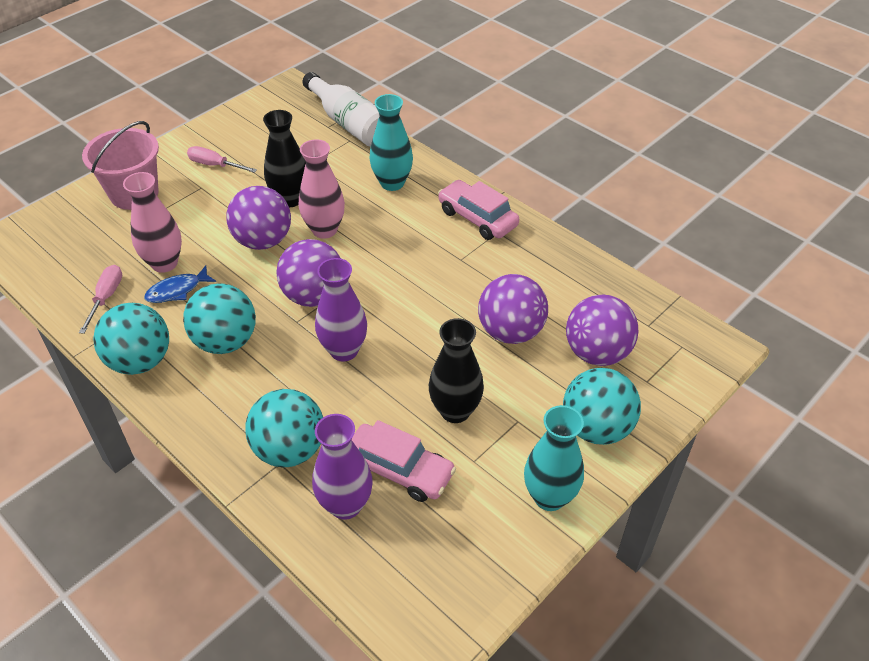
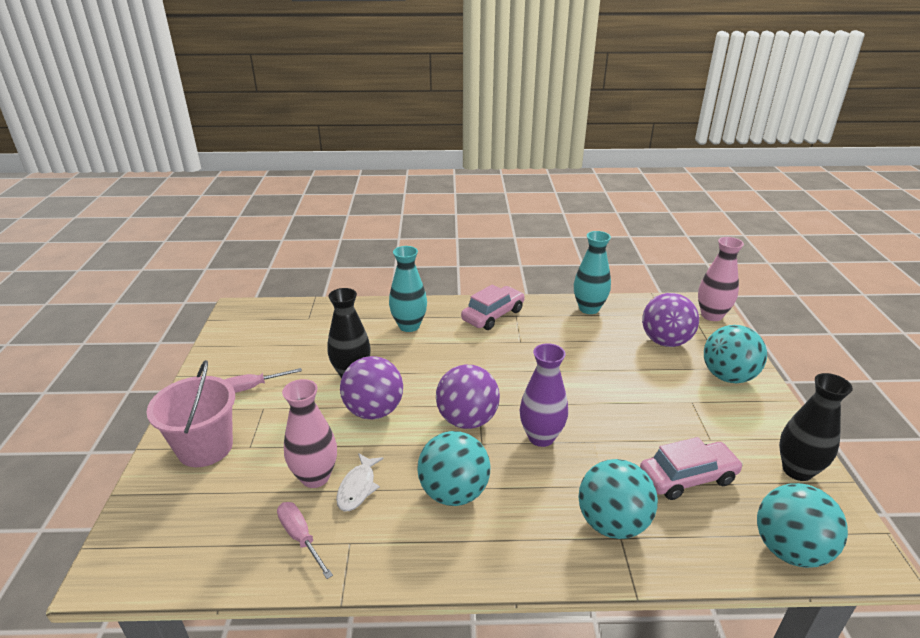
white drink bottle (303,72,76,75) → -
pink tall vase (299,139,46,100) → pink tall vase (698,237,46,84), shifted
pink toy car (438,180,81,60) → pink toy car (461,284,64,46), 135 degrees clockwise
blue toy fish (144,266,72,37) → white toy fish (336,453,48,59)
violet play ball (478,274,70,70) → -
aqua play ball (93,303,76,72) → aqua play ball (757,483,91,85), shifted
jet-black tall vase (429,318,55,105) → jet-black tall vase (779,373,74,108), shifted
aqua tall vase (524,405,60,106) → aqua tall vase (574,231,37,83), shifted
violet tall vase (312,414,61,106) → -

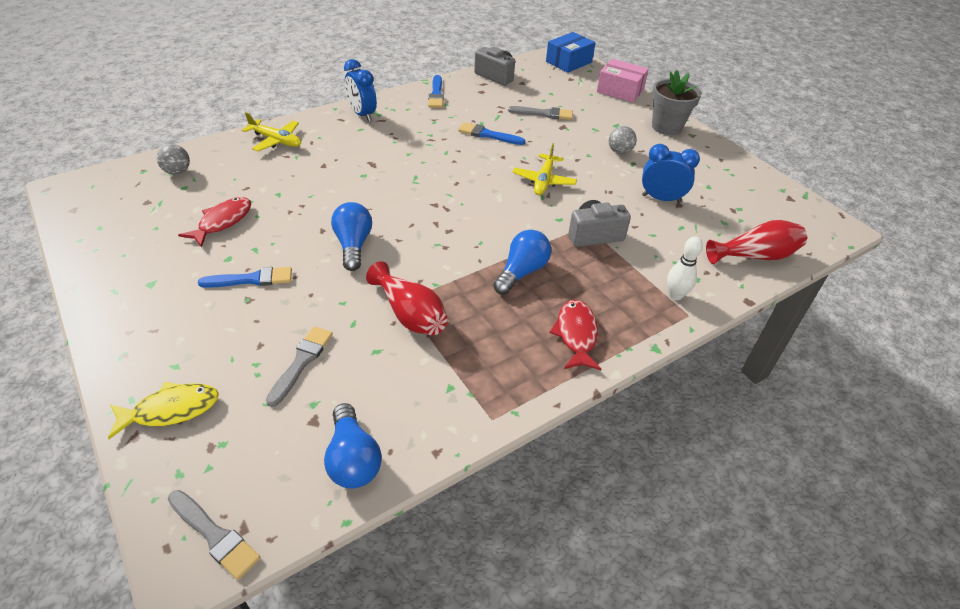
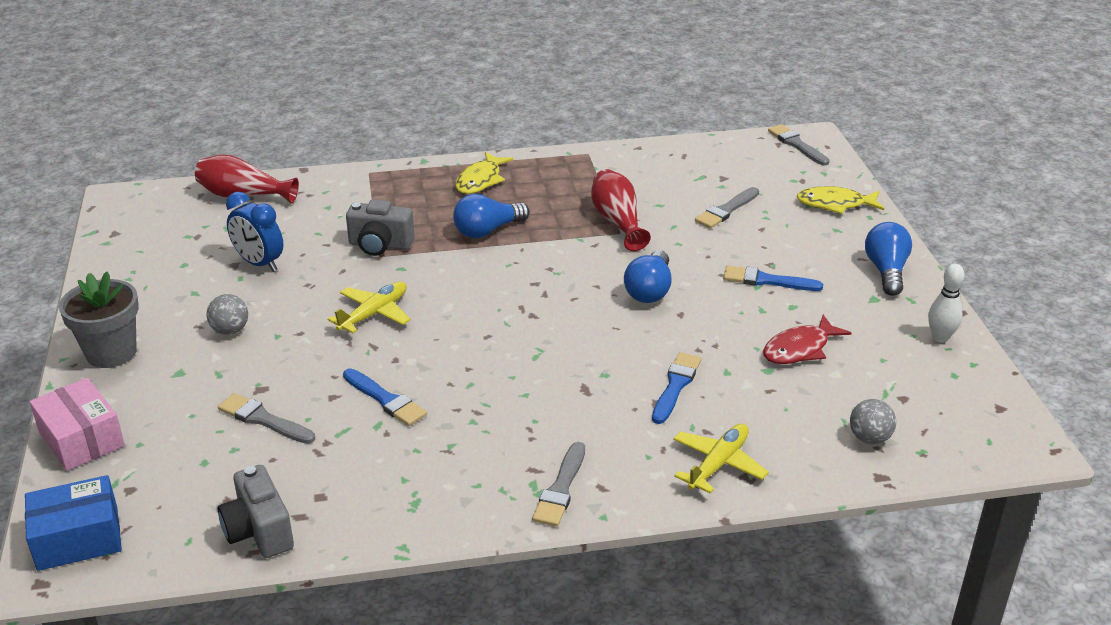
blue alarm clock (344,59,33,63) → gray paintbrush (532,442,53,85)
blue paintbrush (428,75,16,33) → blue paintbrush (652,352,50,72), shifted
yellow aeroplane (242,112,59,39) → yellow aeroplane (673,424,96,70), 75 degrees clockwise
white bowling pin (667,237,36,63) → white bowling pin (928,264,37,79), shifted
scarlet toy fish (549,300,52,70) → yellow toy fish (455,152,58,42)
blue lightbulb (324,403,58,86) → blue lightbulb (865,222,47,74), shifted

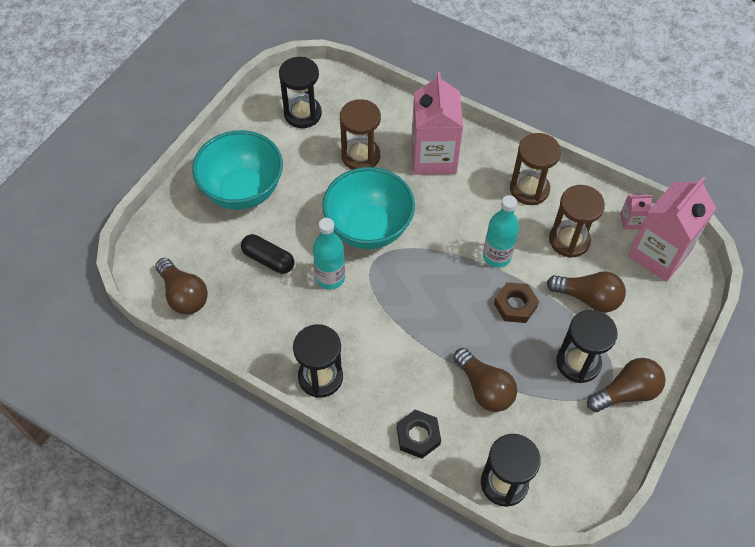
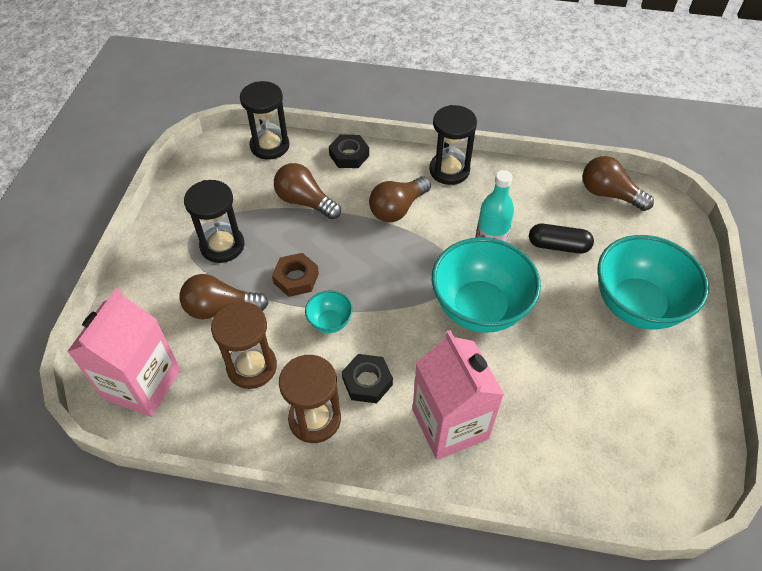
jet-black hourglass (279,57,43,71) → -
brown hourglass (340,99,41,71) → -
pink carton (620,194,33,36) → -
aqua drink bottle (483,195,36,73) → aqua bowl (305,291,48,42)
brown lightbulb (587,358,79,54) → brown lightbulb (369,177,62,45), shifted
- → jet-black hexagon nut (342,354,51,49)

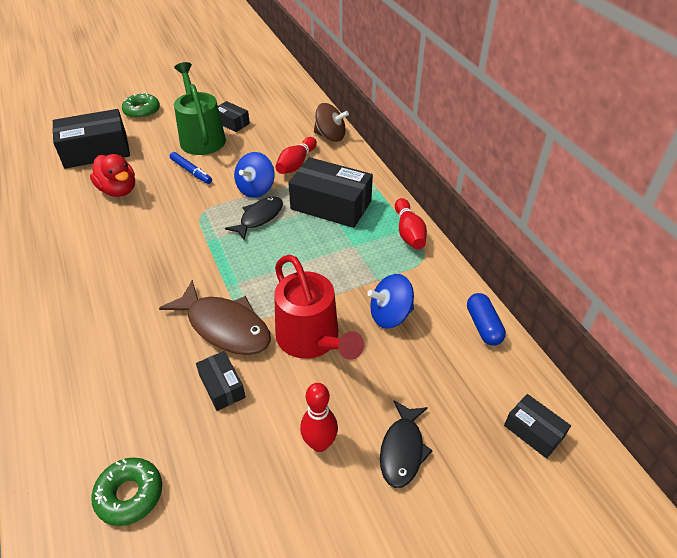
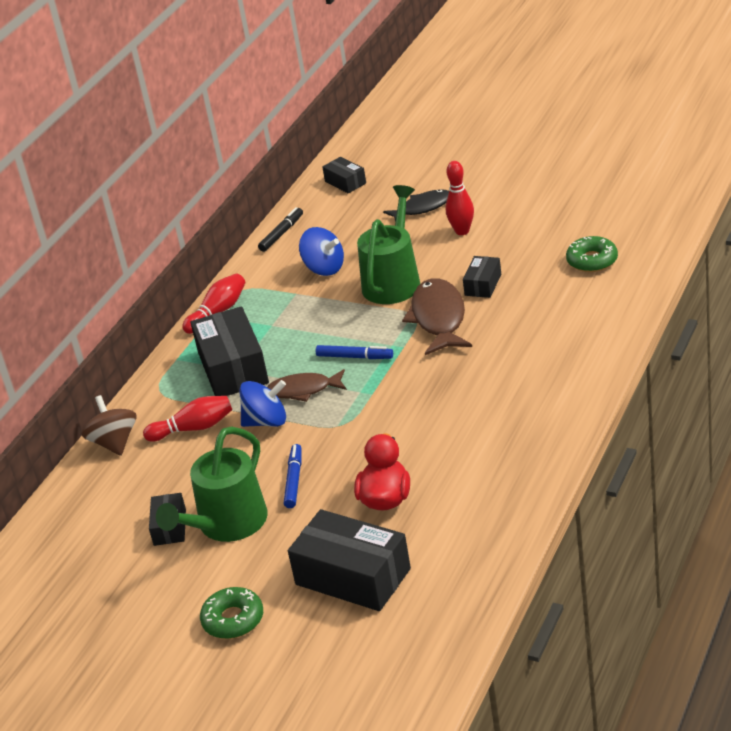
jet-black toy fish (225,197,58,43) → brown toy fish (267,369,80,33)
scarlet watering can (274,255,90,105) → leaf-green watering can (357,185,63,119)
blue pill shape (467,293,39,53) → jet-black felt pen (258,207,45,45)
jet-black box (504,394,67,64) → jet-black box (322,157,44,37), 45 degrees counterclockwise
- → blue felt pen (316,345,77,14)

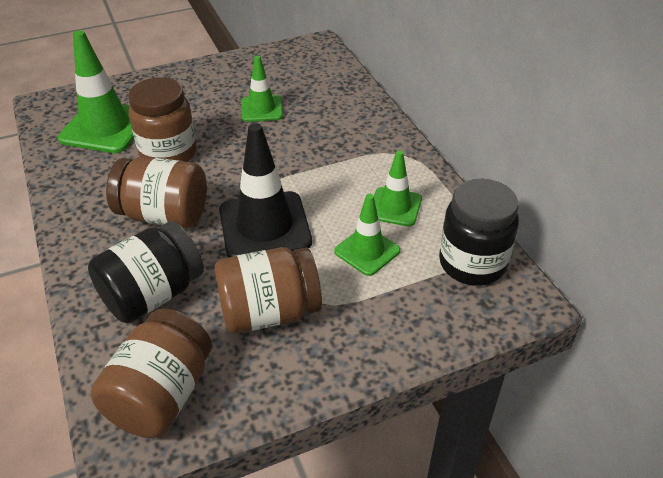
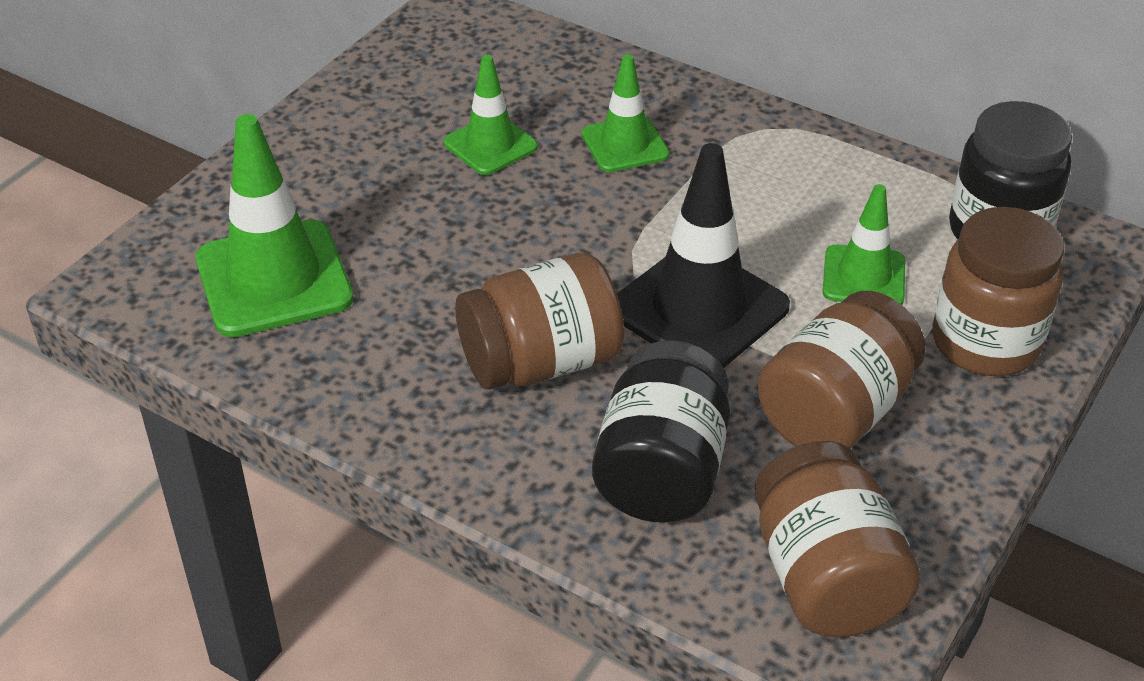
brown jam jar (128,77,69,85) → brown jam jar (932,207,132,169), shifted
leaf-green safety cone (374,150,48,77) → leaf-green safety cone (581,54,88,118), shifted

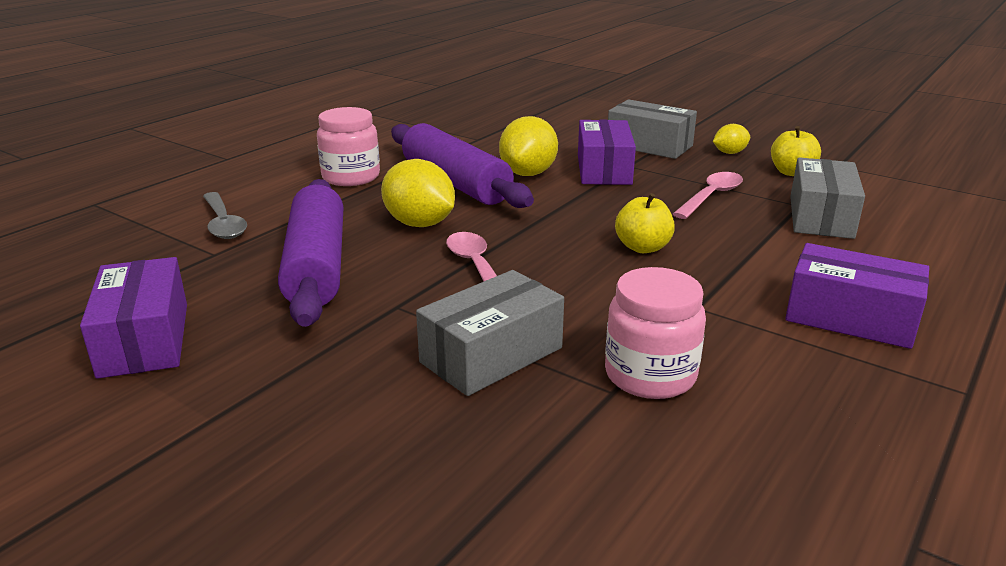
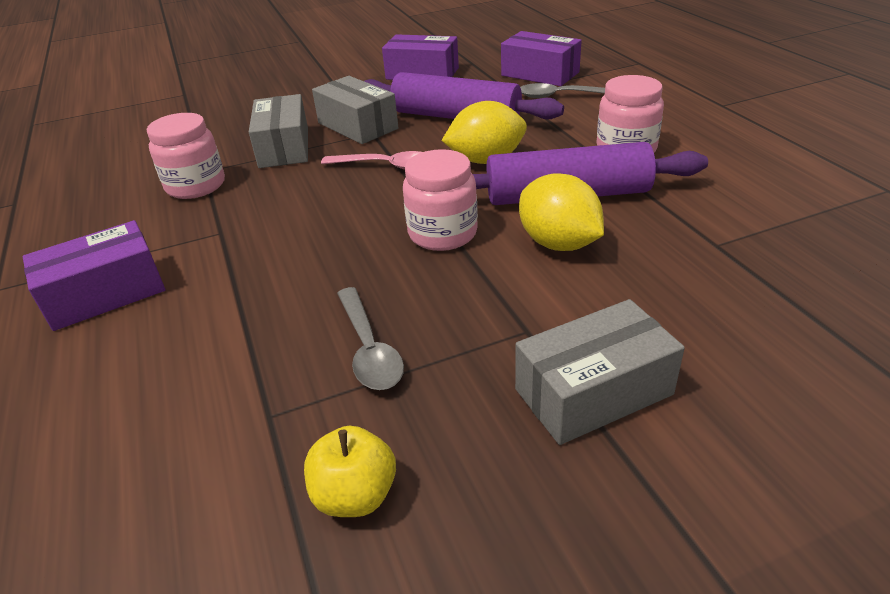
violet box (578,120,58,65) → violet box (501,31,81,55), shifted
yellow lemon (713,124,37,30) → -
gray box (790,157,75,82) → gray box (312,76,86,68), shifted
pink tablespoon (673,172,70,47) → gray tablespoon (337,287,67,103)
yellow toy apple (615,193,60,60) → -
- → pink jam jar (403,149,75,102)

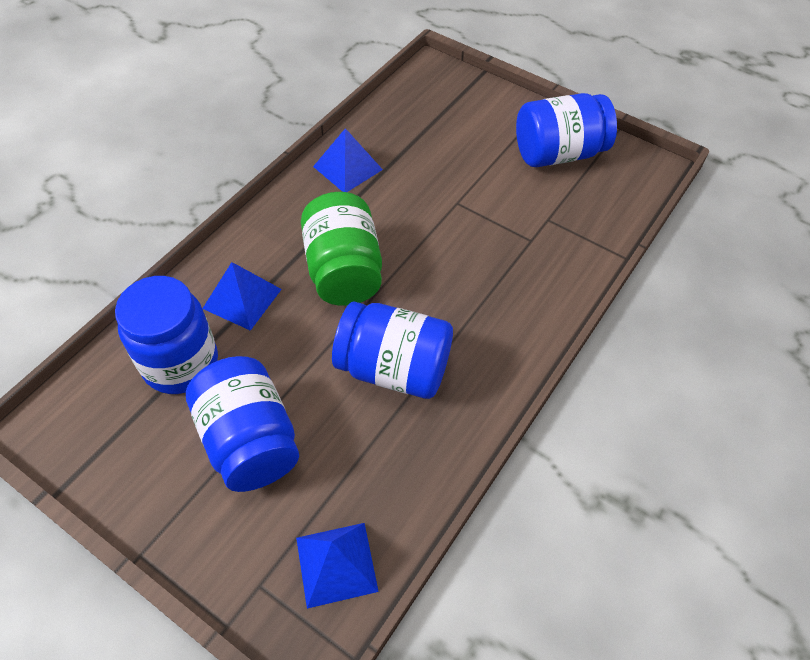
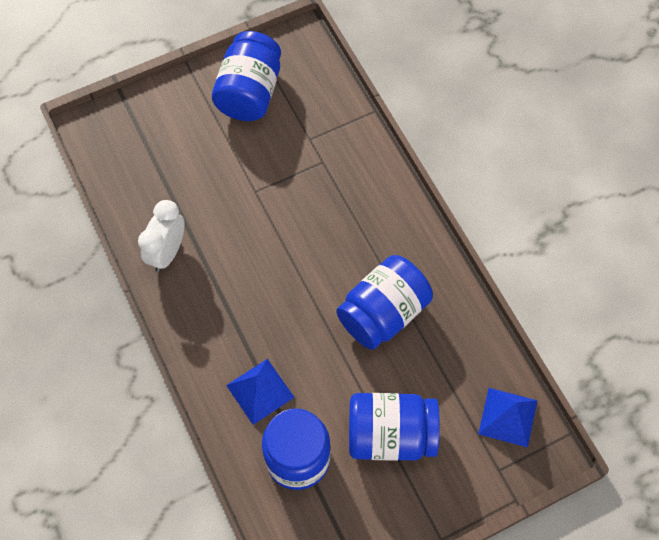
blue pyramid shape (313,128,70,64) → white alarm clock (138,200,46,72)
leaf-green jam jar (301,192,81,114) → -

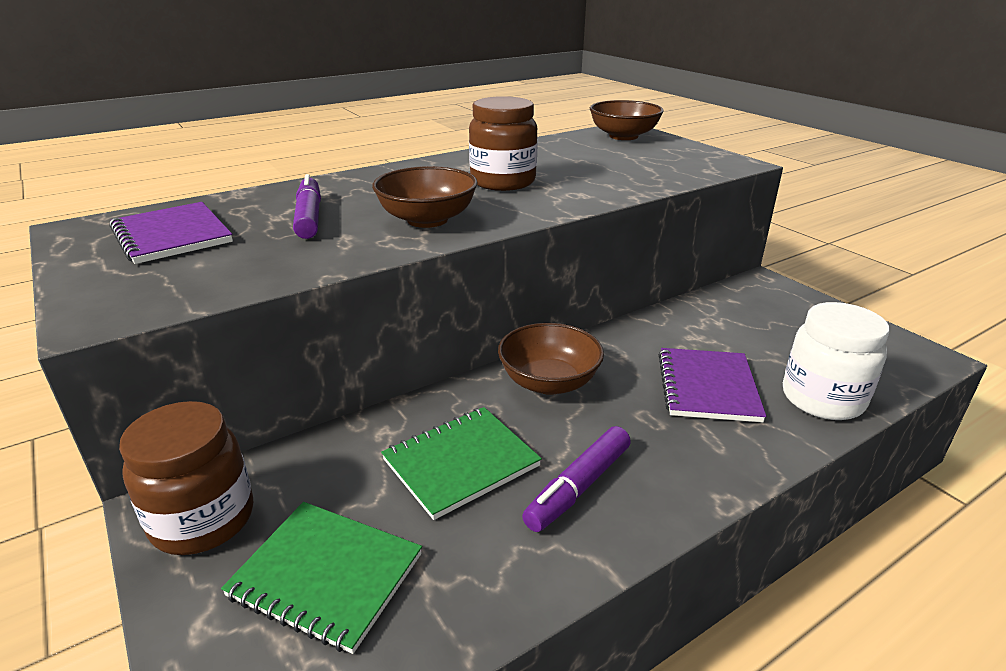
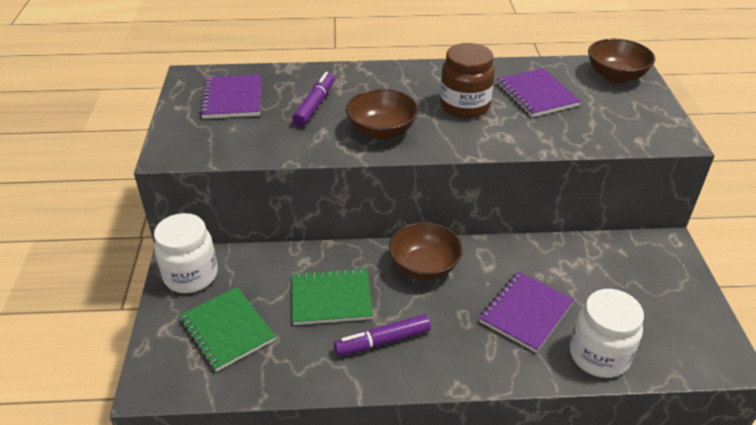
brown jam jar (119,401,134,154) → white jam jar (154,213,64,80)
- → violet notepad (497,68,84,49)

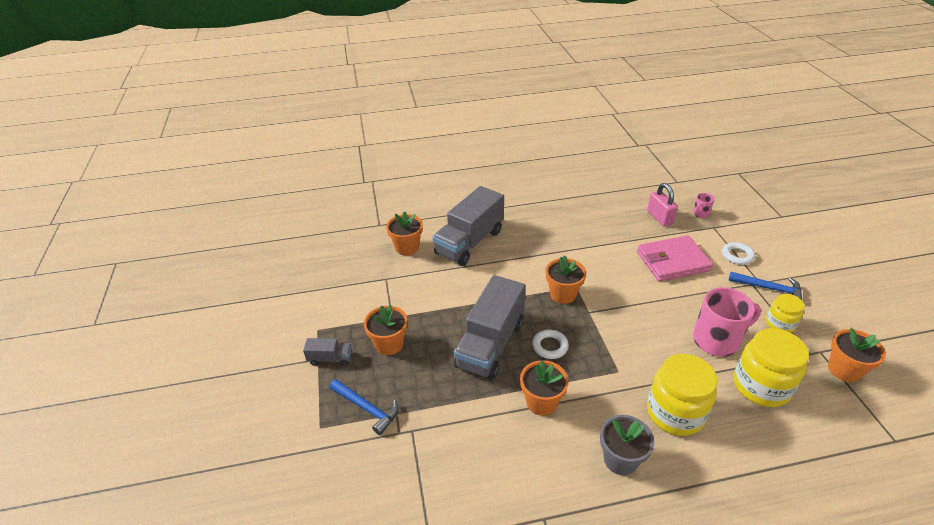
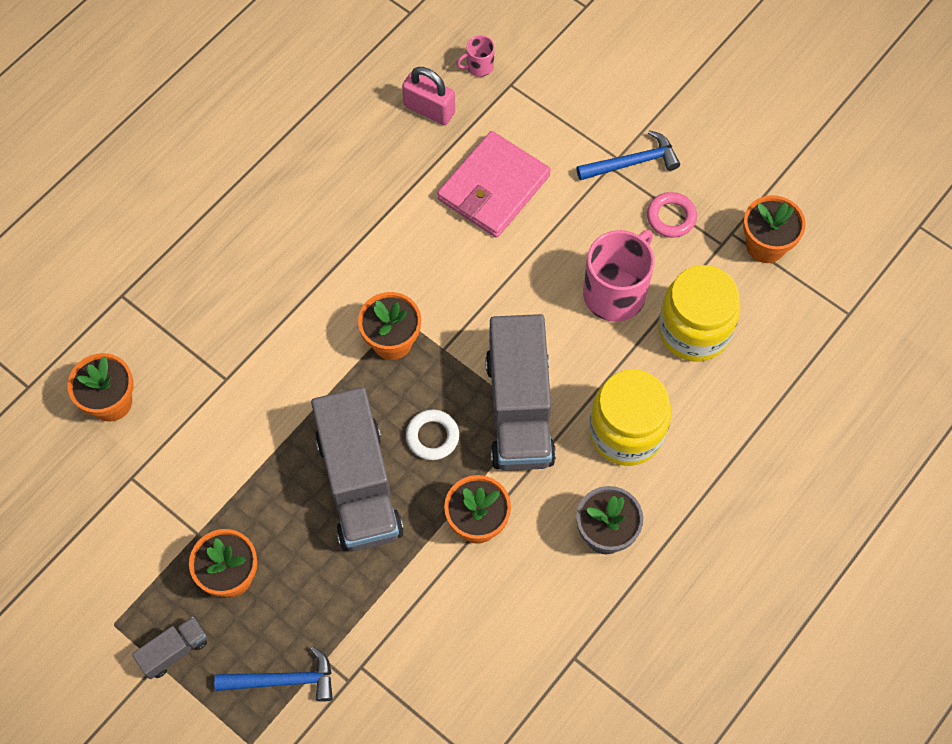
gray toy truck (433,186,71,80) → gray toy truck (485,314,71,157), shifted
pink coffee mug (693,193,22,25) → pink coffee mug (457,35,38,42), 60 degrees clockwise
white torus (722,242,33,23) → -
yellow jam jar (766,294,38,39) → pink torus (647,192,50,46)

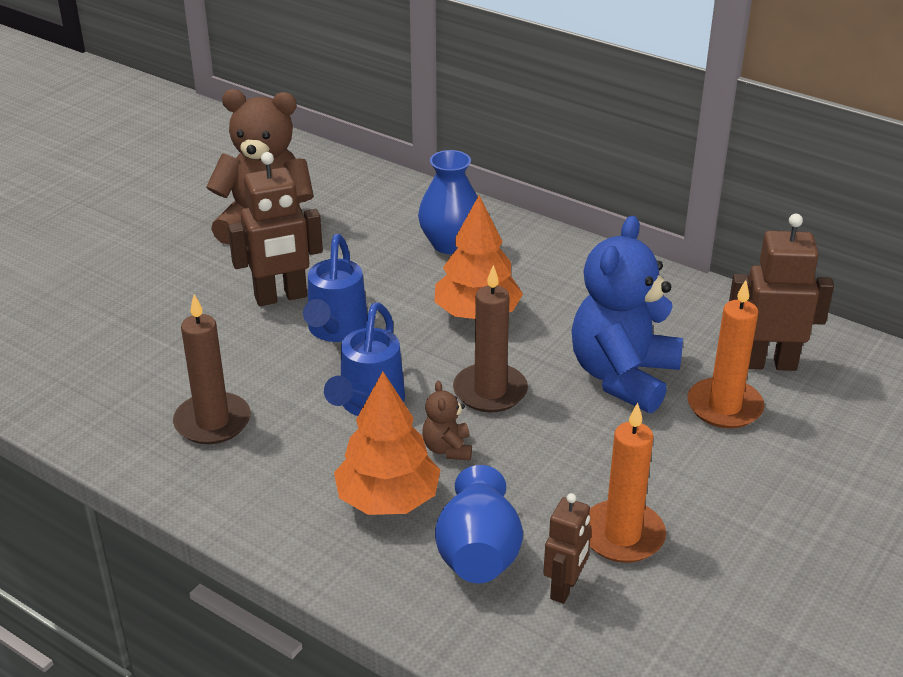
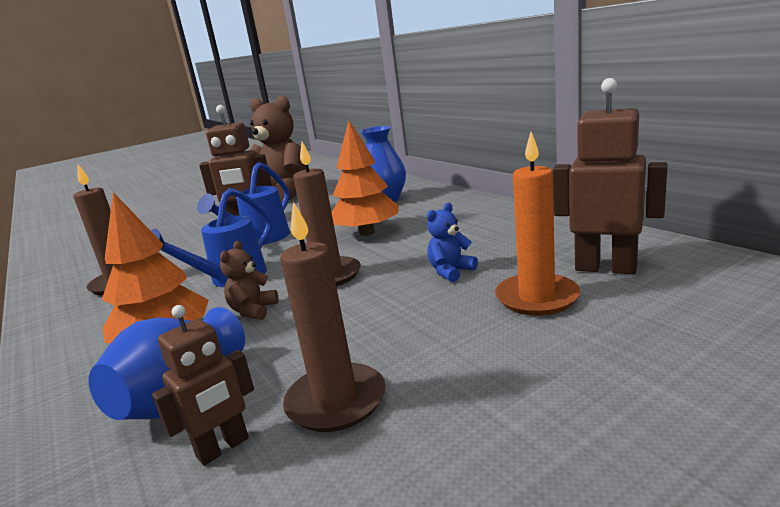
blue teddy bear (571,216,112,197) → blue teddy bear (427,203,51,79), x0.43
bright orange wax candle (589,402,77,161) → brown wax candle (280,202,106,230)

